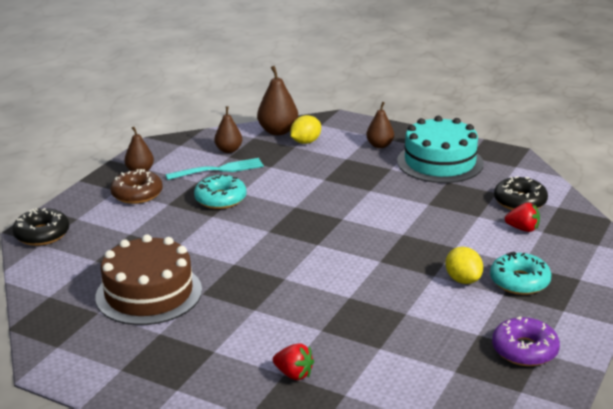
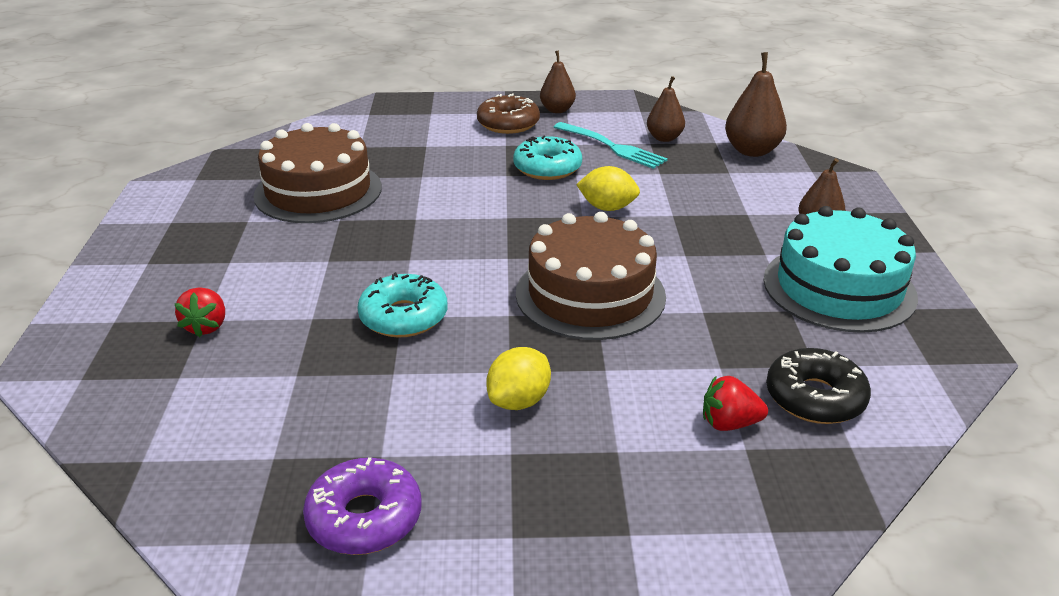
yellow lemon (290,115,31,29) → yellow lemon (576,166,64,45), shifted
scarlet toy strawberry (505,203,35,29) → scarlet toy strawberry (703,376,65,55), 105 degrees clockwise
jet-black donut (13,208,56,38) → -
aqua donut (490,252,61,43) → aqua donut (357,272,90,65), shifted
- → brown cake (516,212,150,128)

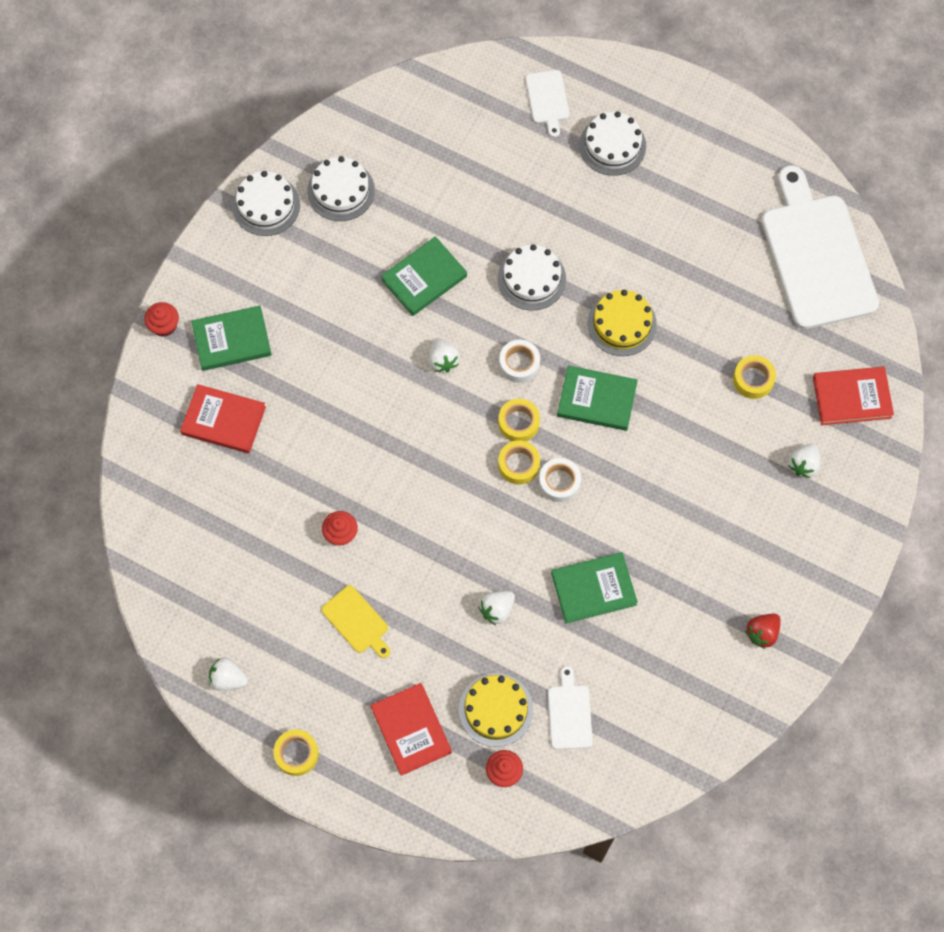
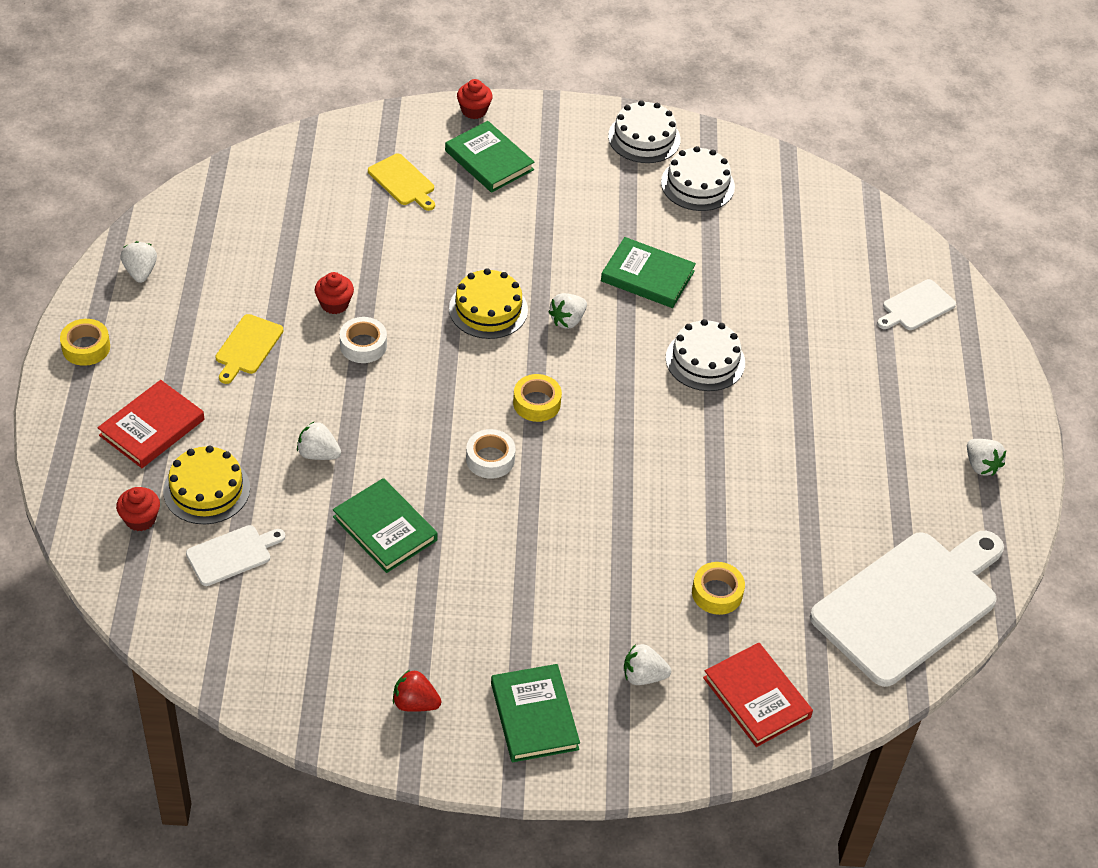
white cake (579,111,67,65) → -
yellow cake (587,290,70,66) → yellow cake (449,268,79,71), shifted
white sticky tape (499,340,41,43) → white sticky tape (340,317,47,46), shifted
leaf-green book (557,365,81,66) → leaf-green book (491,664,89,98), shifted
scarlet book (180,384,86,69) → yellow chopping board (368,153,67,58)
yellow sticky tape (498,440,42,45) → -
- → white toy strawberry (967,439,39,37)

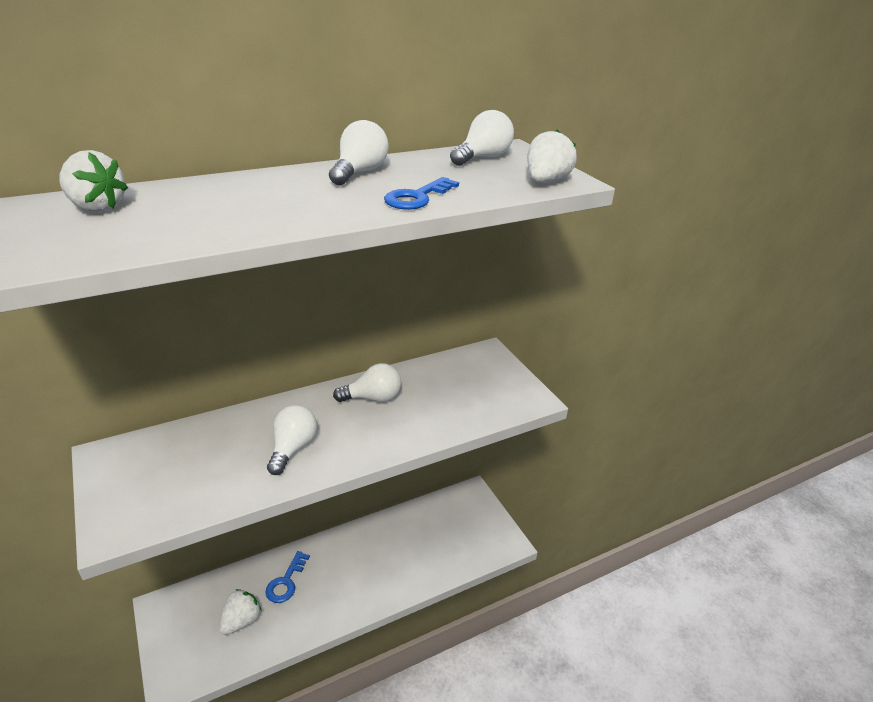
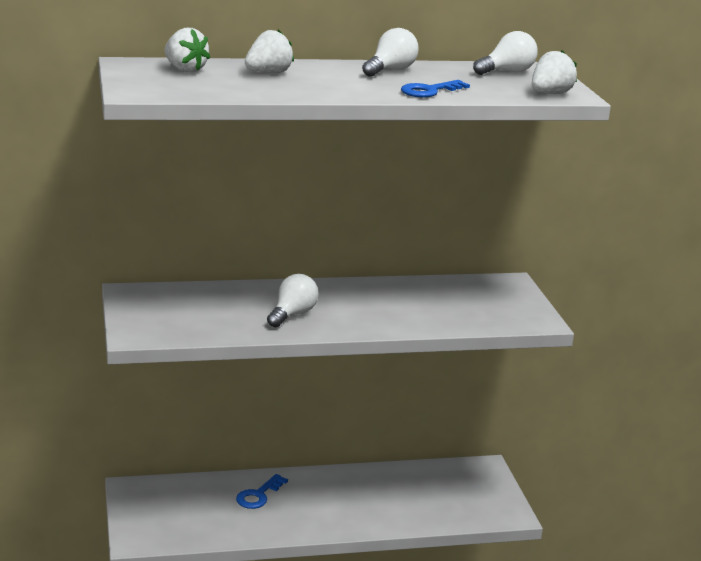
white lightbulb (333,363,68,39) → -
white toy strawberry (219,589,43,46) → white toy strawberry (245,30,49,43), shifted

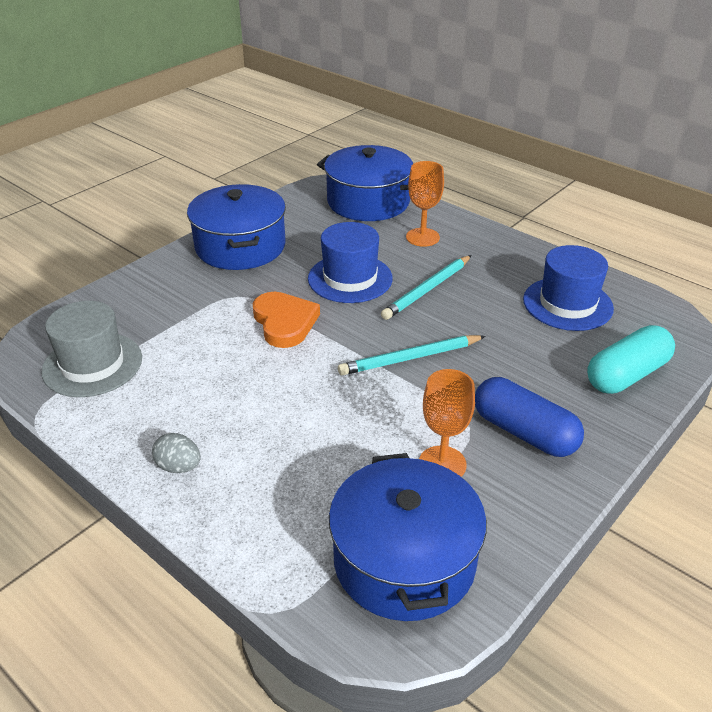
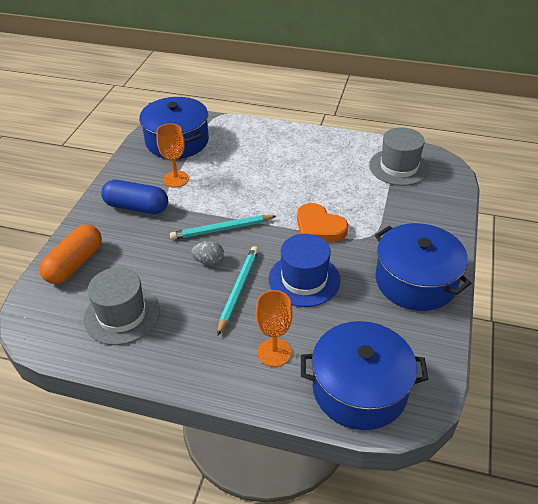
blue tall hat (523,245,91,86) → gray tall hat (83,267,77,78)
aqua pill shape (587,325,88,69) → bright orange pill shape (39,224,63,60)
aqua wooden pencil (338,335,148,40) → aqua wooden pencil (170,215,106,25), 150 degrees counterclockwise
gray toy egg (152,433,49,40) → gray toy egg (191,241,33,24), shifted

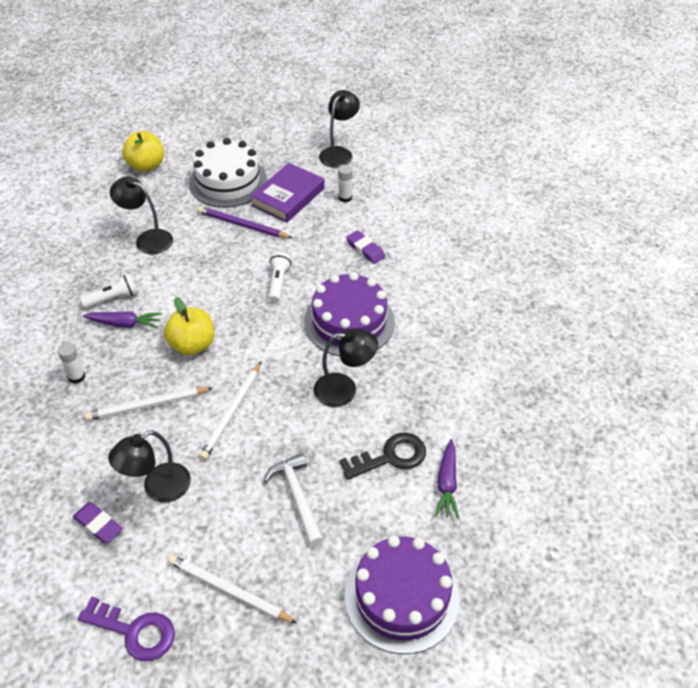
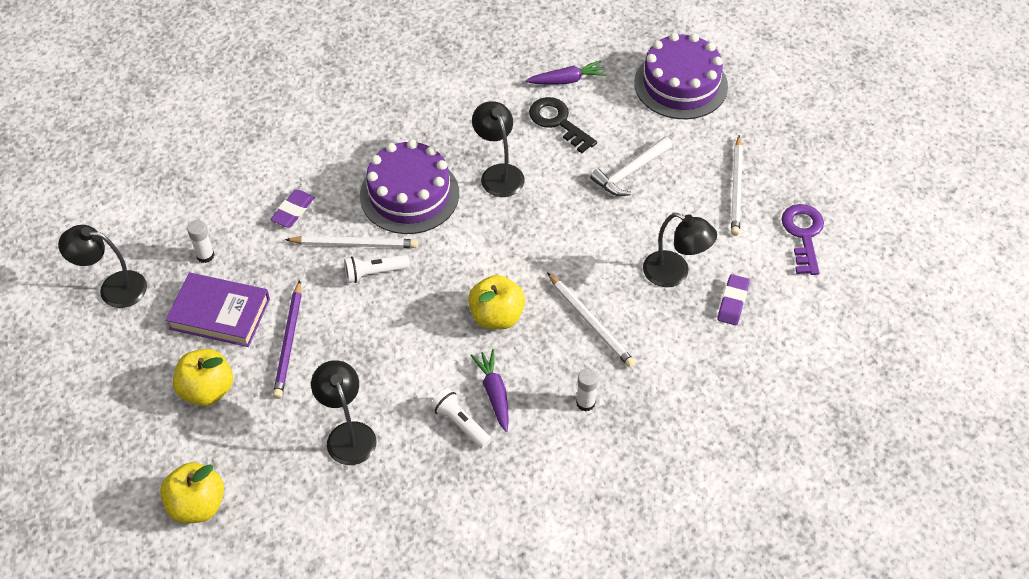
white cake (189,138,78,70) → yellow toy apple (173,349,60,57)
jet-black desk lamp (109,176,64,78) → jet-black desk lamp (311,360,66,105), 150 degrees clockwise
white wooden pencil (199,362,62,98) → white wooden pencil (285,236,133,12), shifted

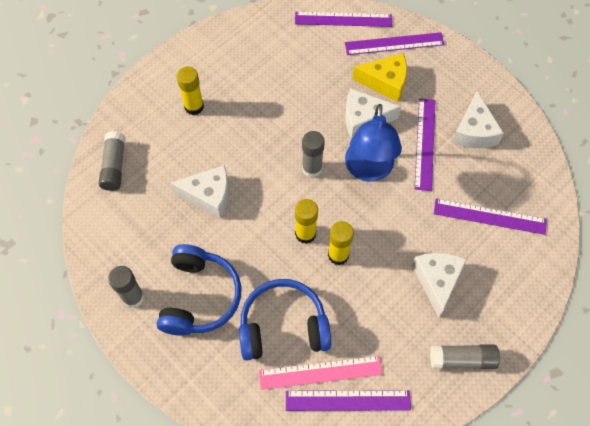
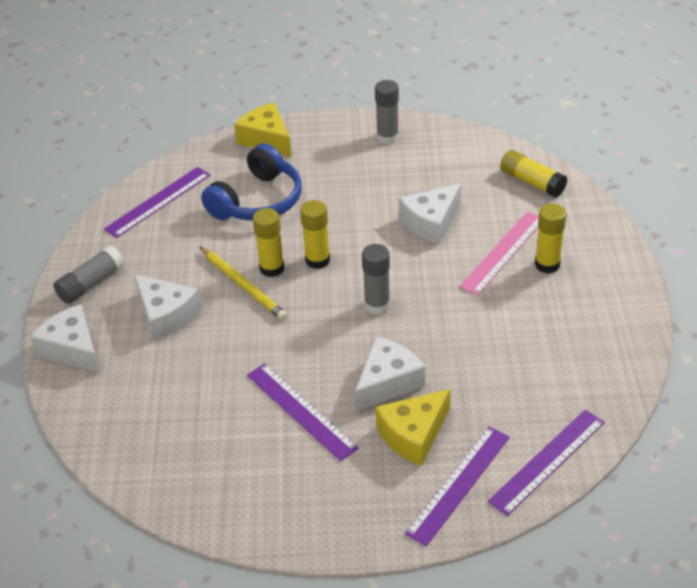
white cheese wedge (452,91,52,57) → white cheese wedge (30,304,70,69), shifted
blue desk lamp (345,104,57,78) → -
gray stick of glue (99,131,27,60) → yellow stick of glue (500,150,67,47)
violet straightedge (434,198,113,37) → -
blue over-ear headphones (157,244,84,92) → -
pink straightedge (259,356,124,34) → pink straightedge (459,212,80,84), shifted
- → yellow cheese wedge (234,103,57,54)
- → yellow wooden pencil (200,247,87,73)

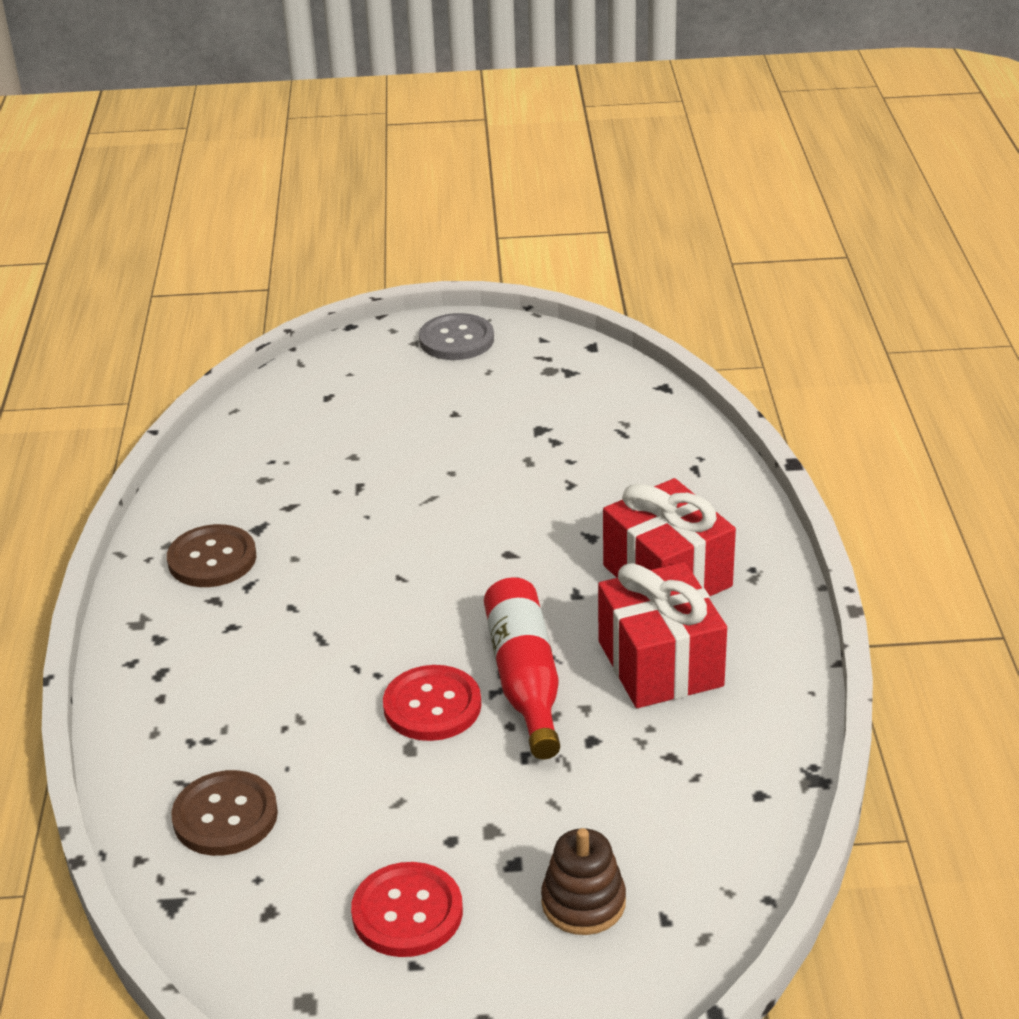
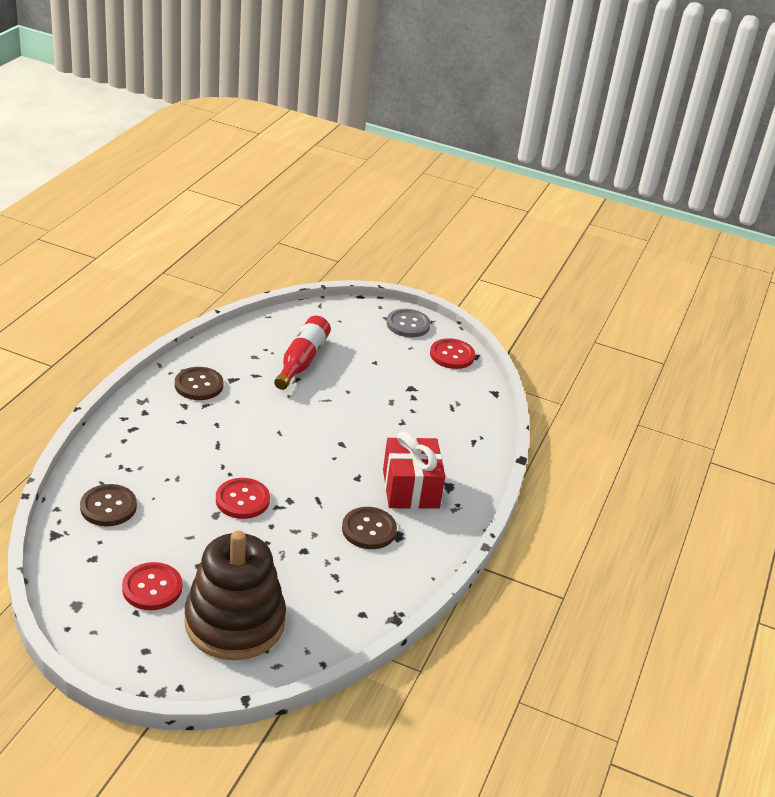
scarlet gift (598,562,129,146) → brown sewing button (342,507,55,42)
scarlet drink bottle (484,577,76,182) → scarlet drink bottle (274,316,57,74), shifted
brown stacking toy (541,828,85,107) → brown stacking toy (184,530,102,130), x2.17
- → scarlet sewing button (430,338,45,31)

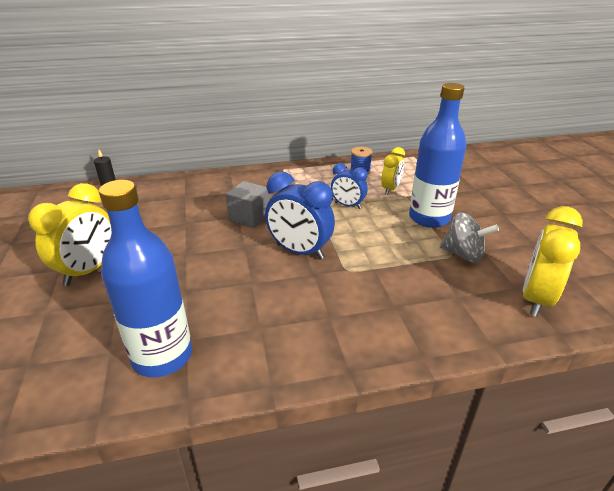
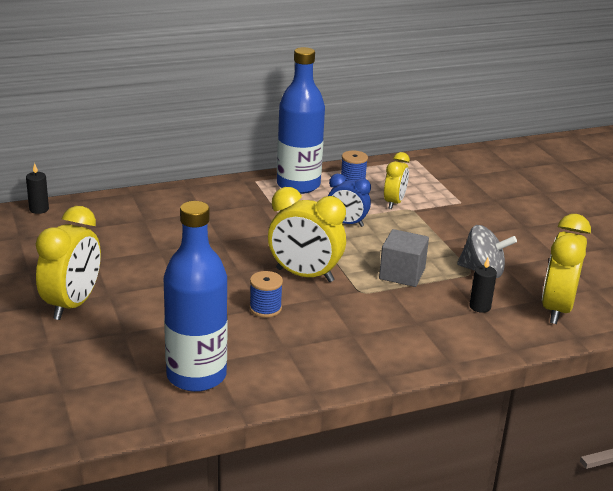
blue drink bottle (409,83,57,145) → blue drink bottle (277,47,48,147), shifted
blue alarm clock (265,172,70,87) → yellow alarm clock (268,187,78,95)
gray solid cube (226,181,44,47) → gray solid cube (379,229,50,58), shifted
- → jet-black wax candle (469,258,28,55)
- → blue bobbin (249,271,34,47)

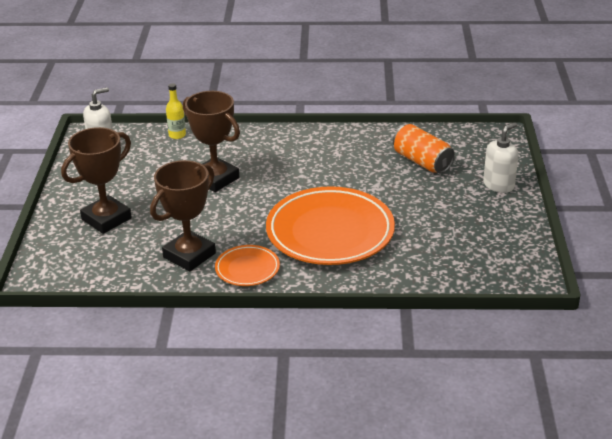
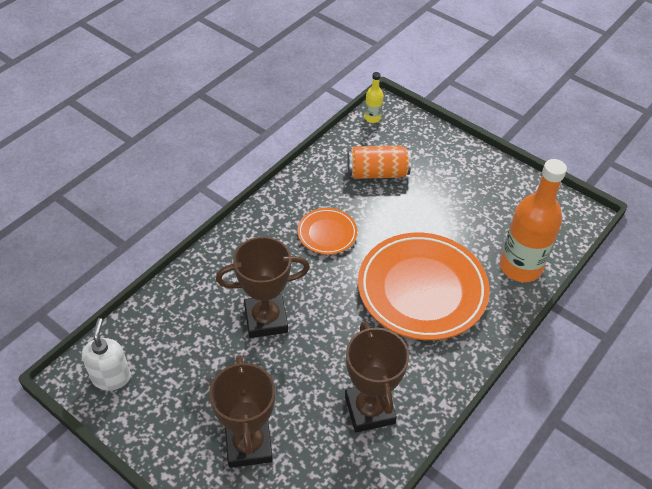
yellow drink bottle (166,83,20,56) → yellow drink bottle (364,72,19,51), shifted
white soap dispenser (483,123,35,70) → -
bright orange plate (215,245,65,41) → bright orange plate (297,208,60,47), shifted
- → bright orange drink bottle (500,159,67,123)

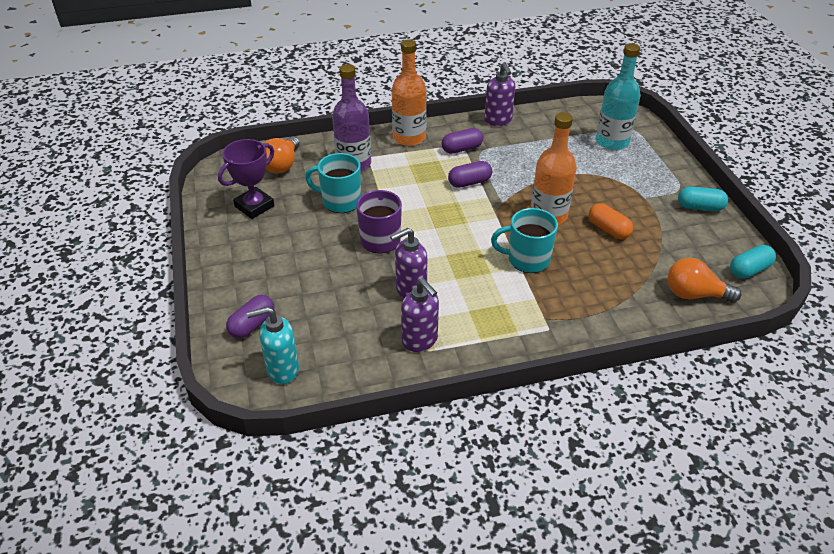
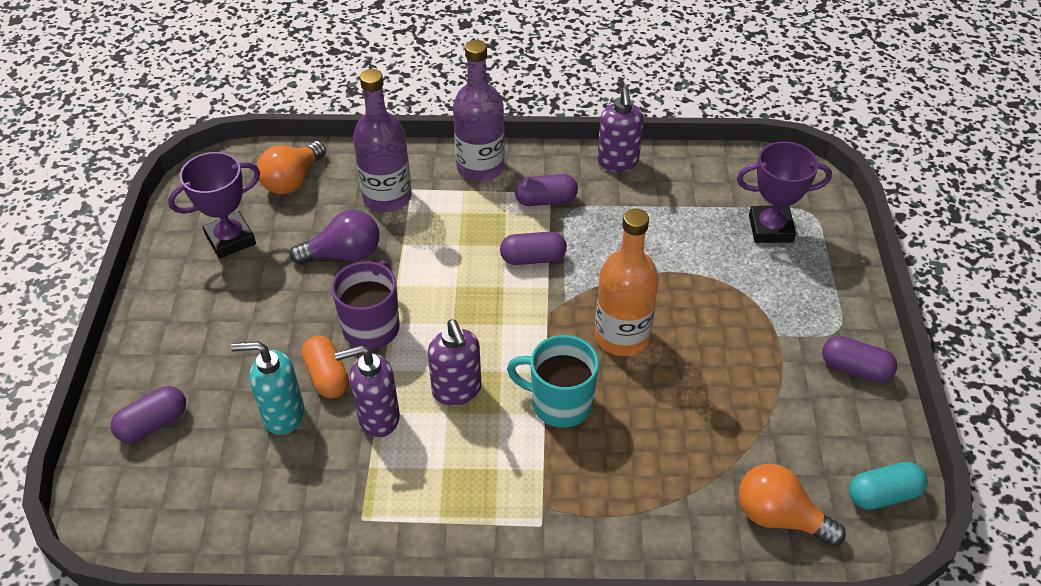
bright orange drink bottle (392,39,35,107) → violet drink bottle (453,40,52,142)
aqua drink bottle (596,43,45,107) → violet trophy (737,141,95,102)
aqua coffee mug (305,153,56,60) → violet lightbulb (290,210,90,54)
aqua pill shape (678,186,50,25) → violet pill shape (822,336,75,47)
bright orange pill shape (589,203,44,36) → bright orange pill shape (302,336,47,62), shifted
violet soap dispenser (401,278,38,74) → violet soap dispenser (428,319,53,87), shifted
aqua soap dispenser (247,306,52,78) → aqua soap dispenser (231,341,73,94), shifted

